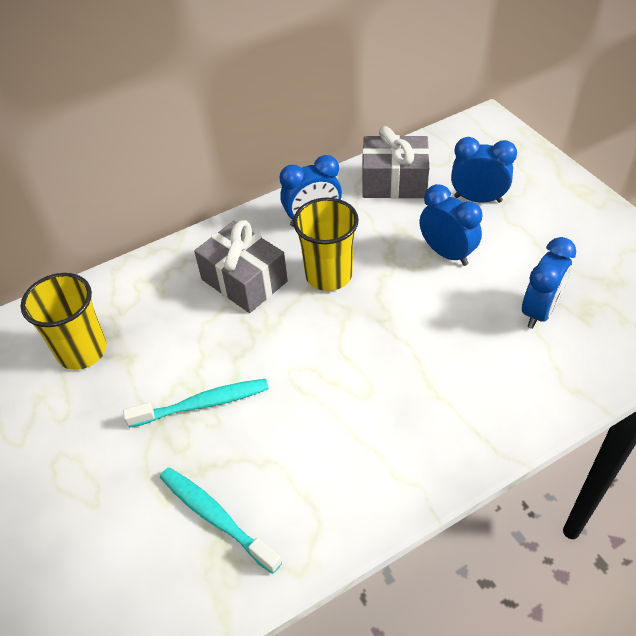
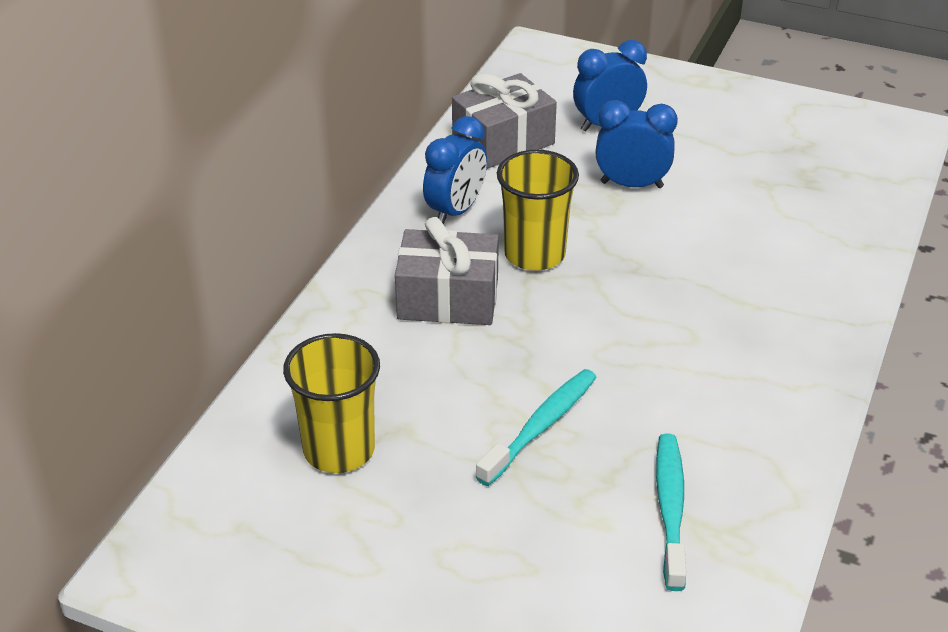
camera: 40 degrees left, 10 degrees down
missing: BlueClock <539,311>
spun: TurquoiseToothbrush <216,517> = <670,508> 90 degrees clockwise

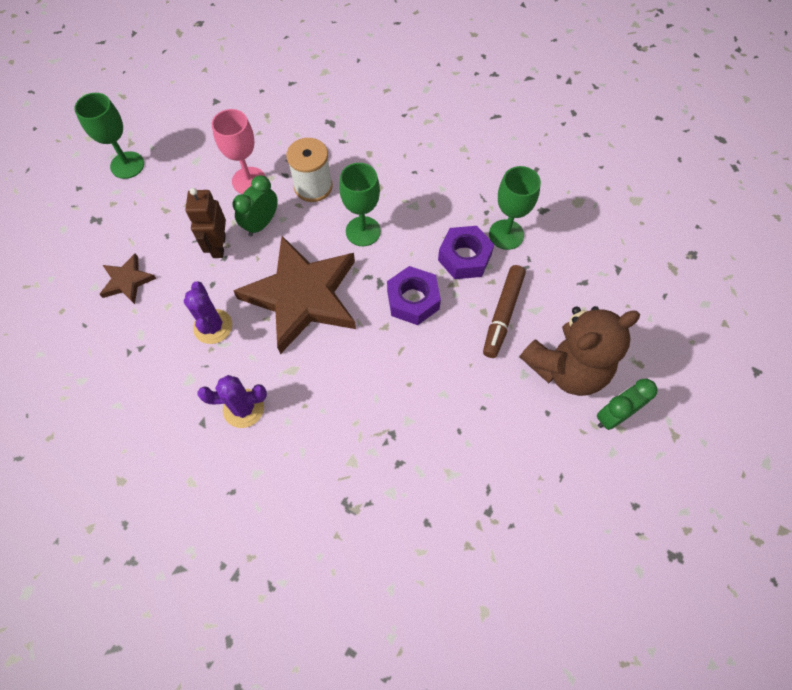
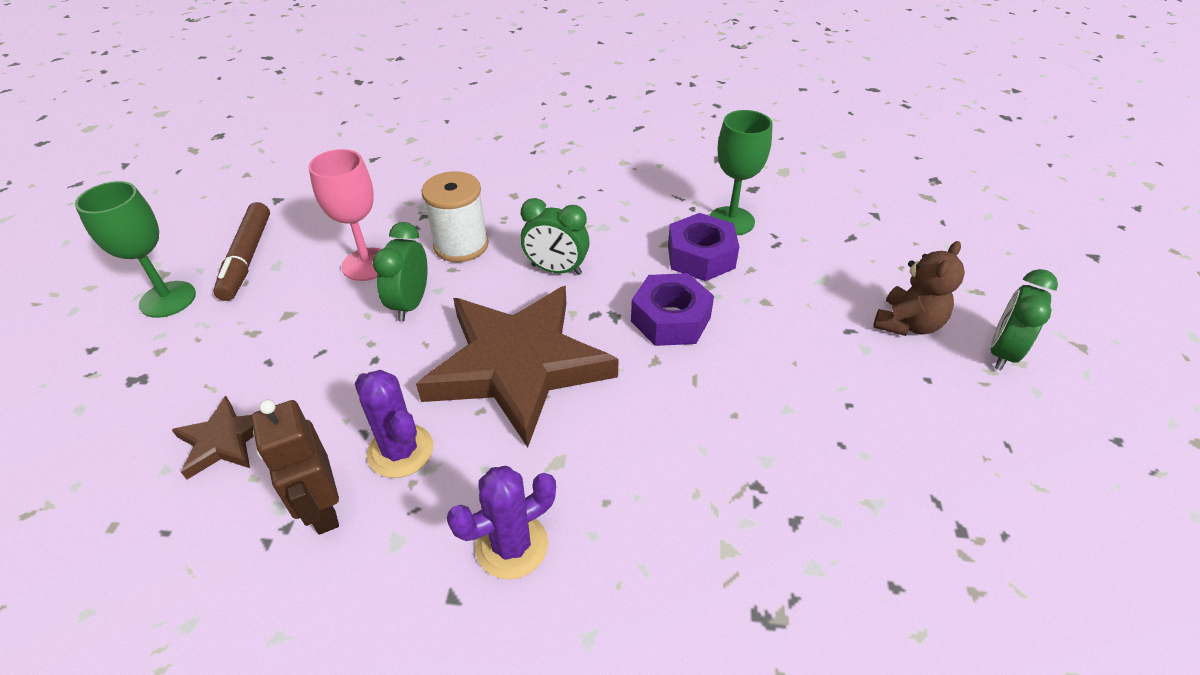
camera: 25 degrees left, 20 degrees down
relocated: BrownRobot <218,246> to <322,509>; BrownMarker <502,314> to <247,258>
exchanged: GreenGoblet <363,231> to GreenClock <556,270>
size: BrownTeddyBear <566,368> = <907,324> x0.58

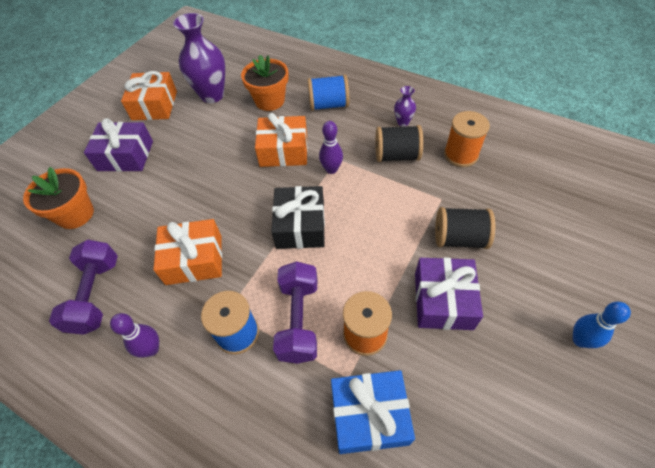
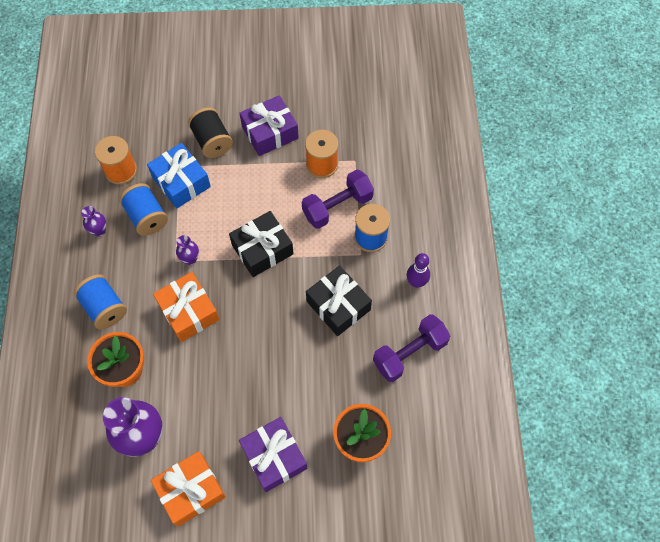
camera: 125 degrees left, 10 degrees up
missing: BlueBowlingPin <580,340>
relocated: BlueGift <369,415> to <181,182>
exchanged: PurpleBowlingPin <331,169> to PurpleVase <190,259>
colour: OrangeGift <194,259> to BlackGift <338,305>; BlackSpool <396,156> to BlueSpool <147,217>

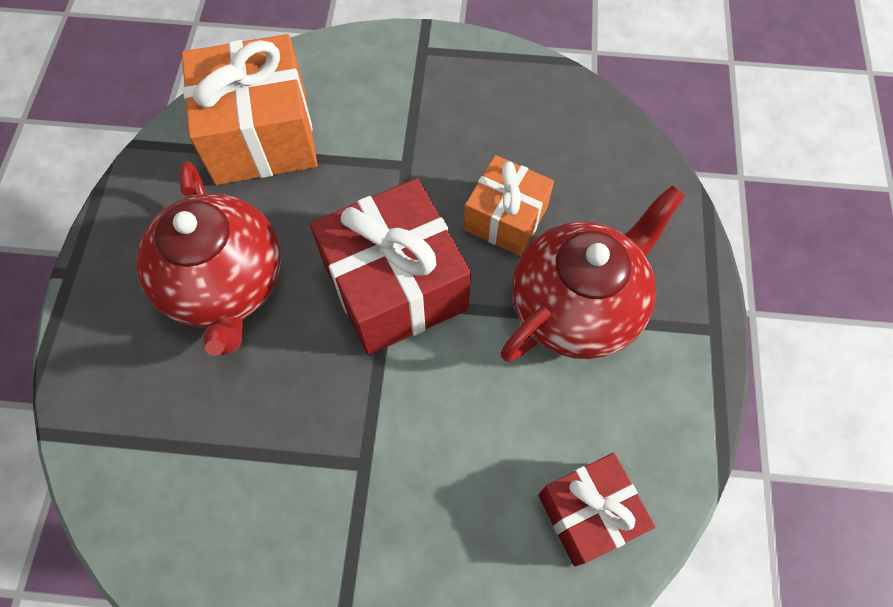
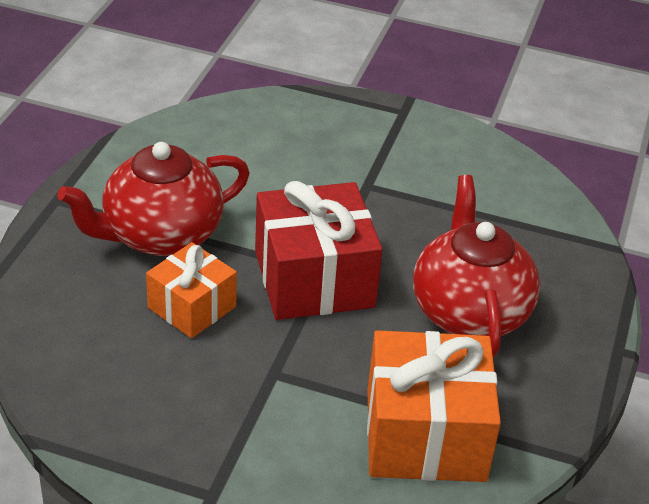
camera: 170 degrees left, 25 degrees down
missing: RedGift <588,513>

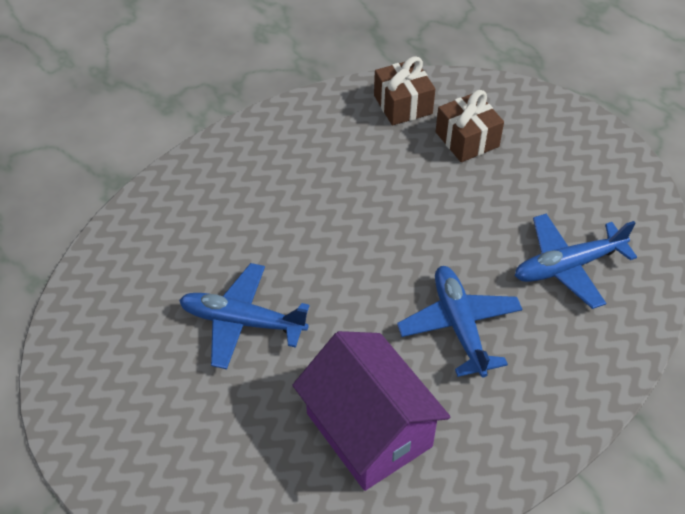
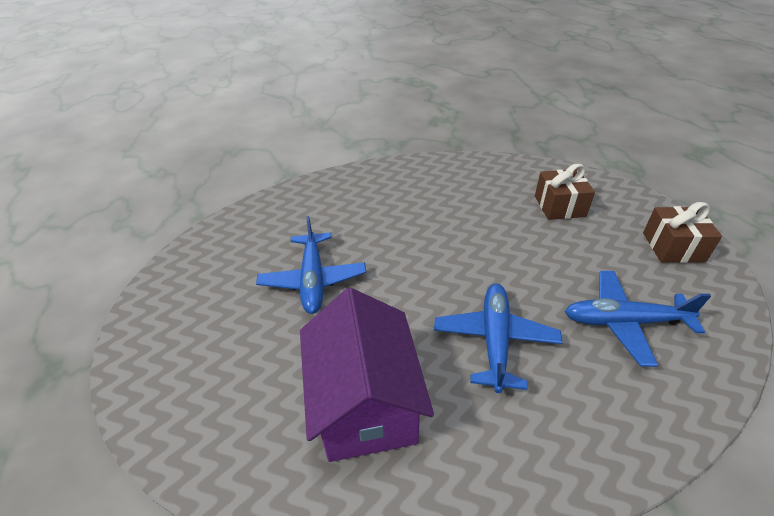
camera: 25 degrees right, 10 degrees down
relocated: BrownGift <403,104> to <673,247>
spun: BluePlane <242,321> = <313,280> 135 degrees counterclockwise

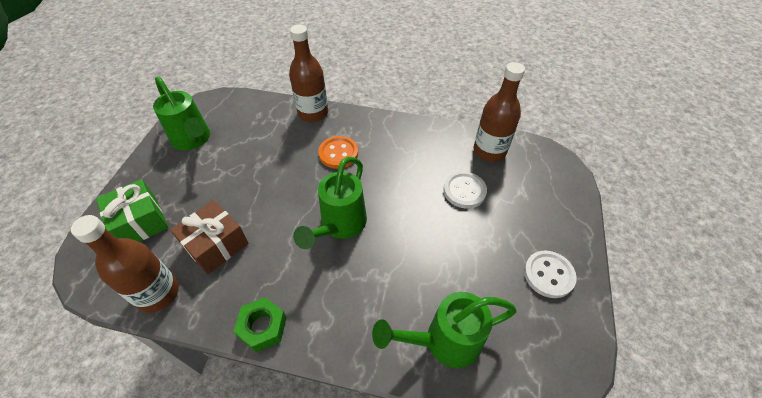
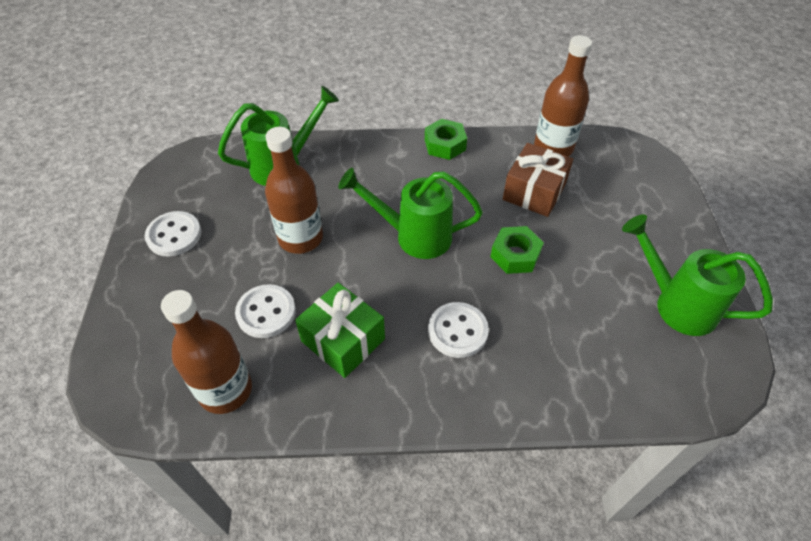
camera: 165 degrees right, 0 degrees up
appeared: GreenNut <515,255>
relocated: GreenGift <140,222> to <343,340>; BrownBottle <313,113> to <300,238>
colour: OrangeButton <338,153> to WhiteButton <457,331>
spun: GreenWateringCan <339,226> = <413,236> 90 degrees counterclockwise

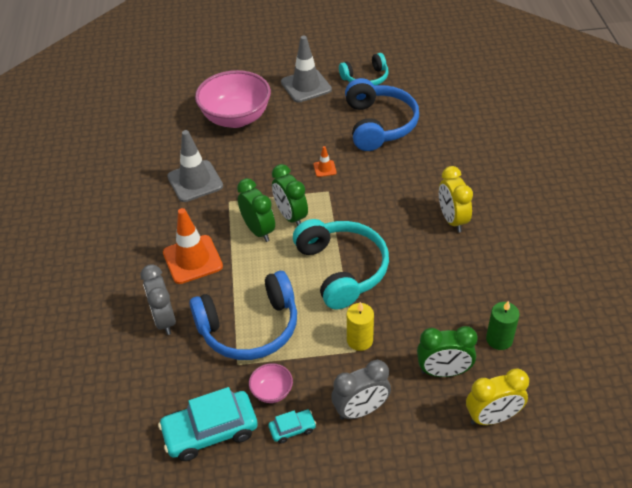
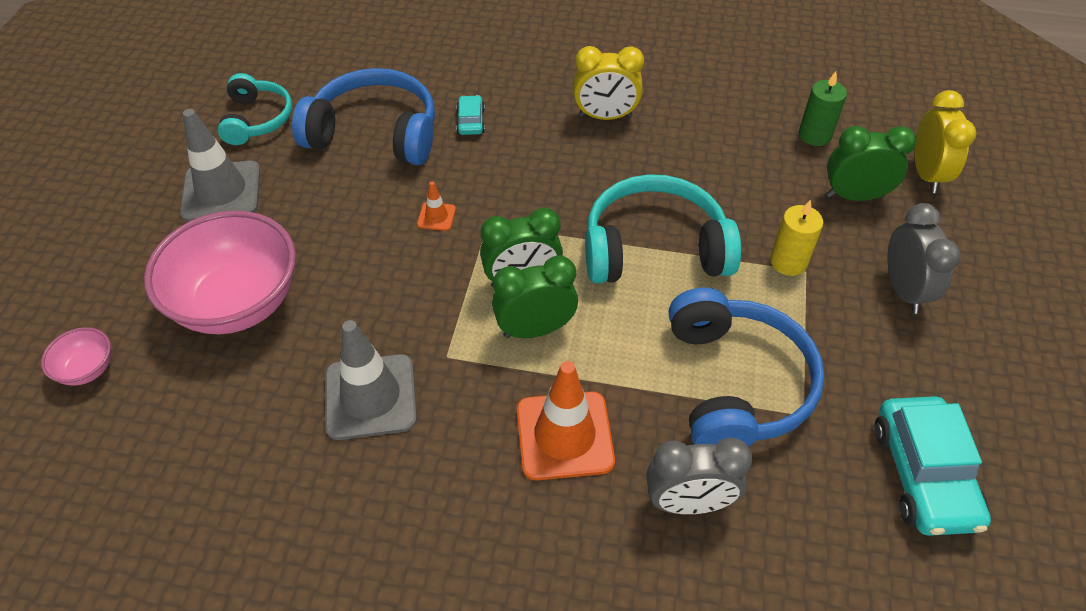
camera: 75 degrees left, 5 degrees up
relocated: PinkBowl <272,392> to <87,369>; TurquoiseCar <292,429> to <470,121>
spun: GreenClock <443,372> = <854,196> 105 degrees counterclockwise

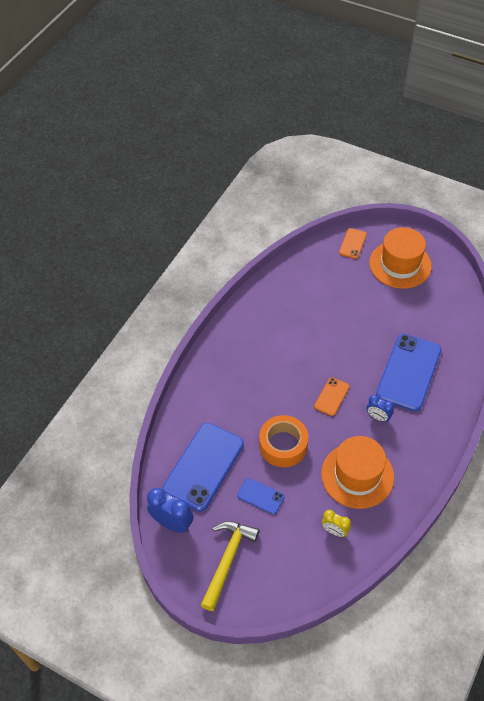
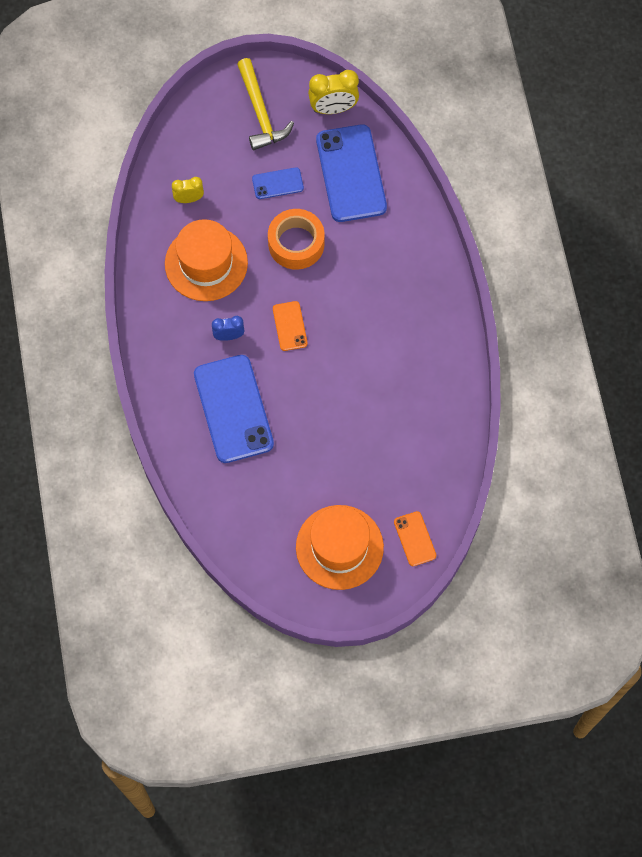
camera: 140 degrees right, 15 degrees up
colour: BlueClock <172,523> to YellowClock <333,108>

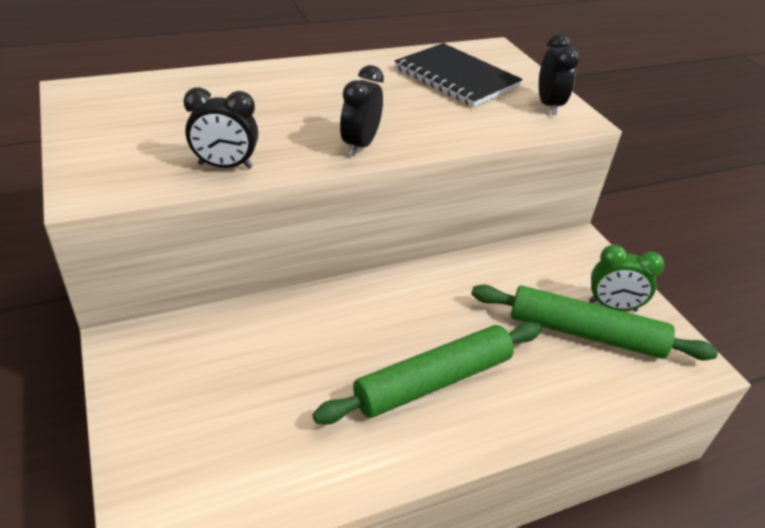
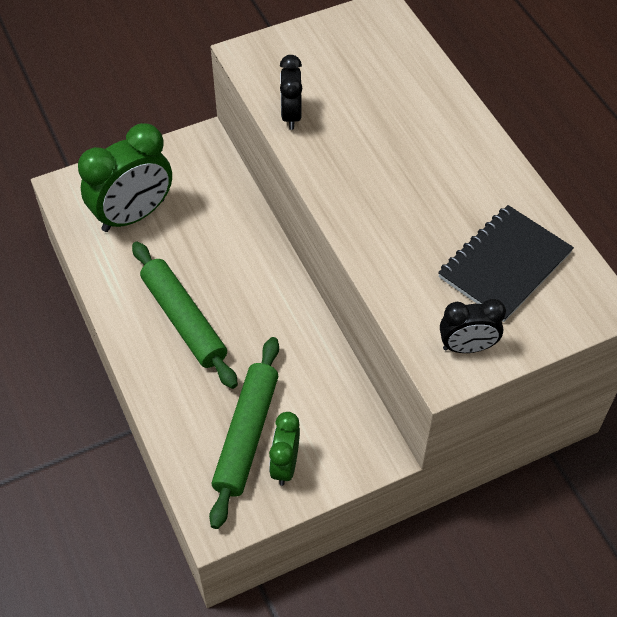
camera: 90 degrees right, 15 degrees up
missing: BlackClock <360,145>
appeared: GreenClock <133,215>

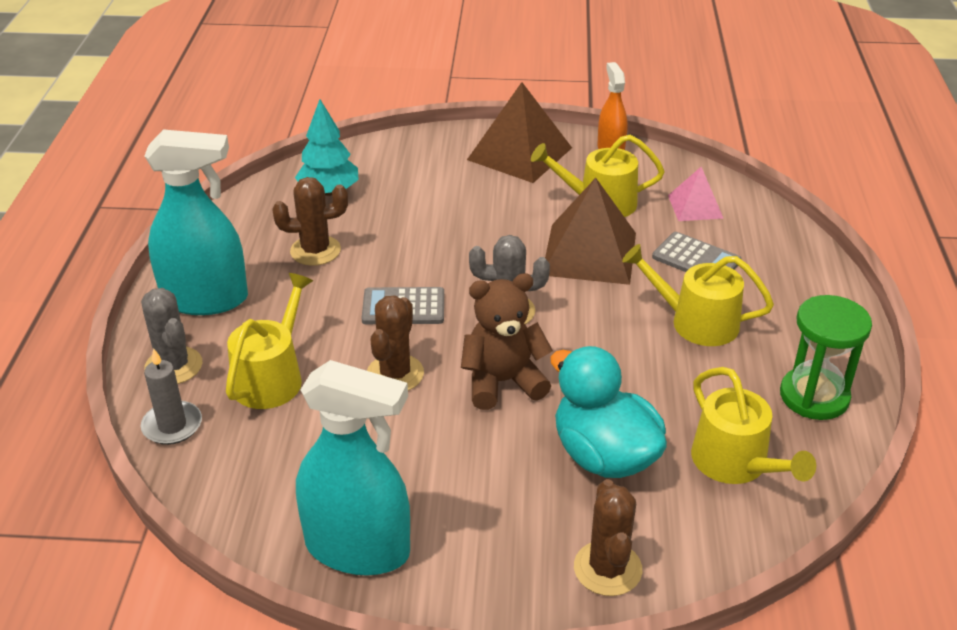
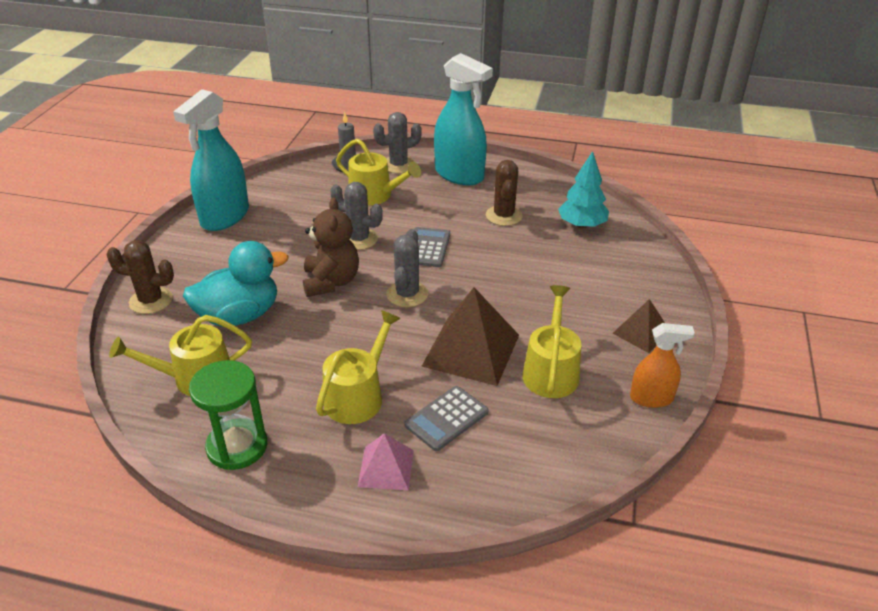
camera: 100 degrees right, 0 degrees up
relocated: PinkPyramid <695,206> to <386,468>
colour: BrownCactus <395,374> to GreyCactus <359,239>
spun: TurquoiseSprayBottle <205,299> = <459,175> 60 degrees counterclockwise
size: BrownPyramid <519,153> = <641,332> x0.56

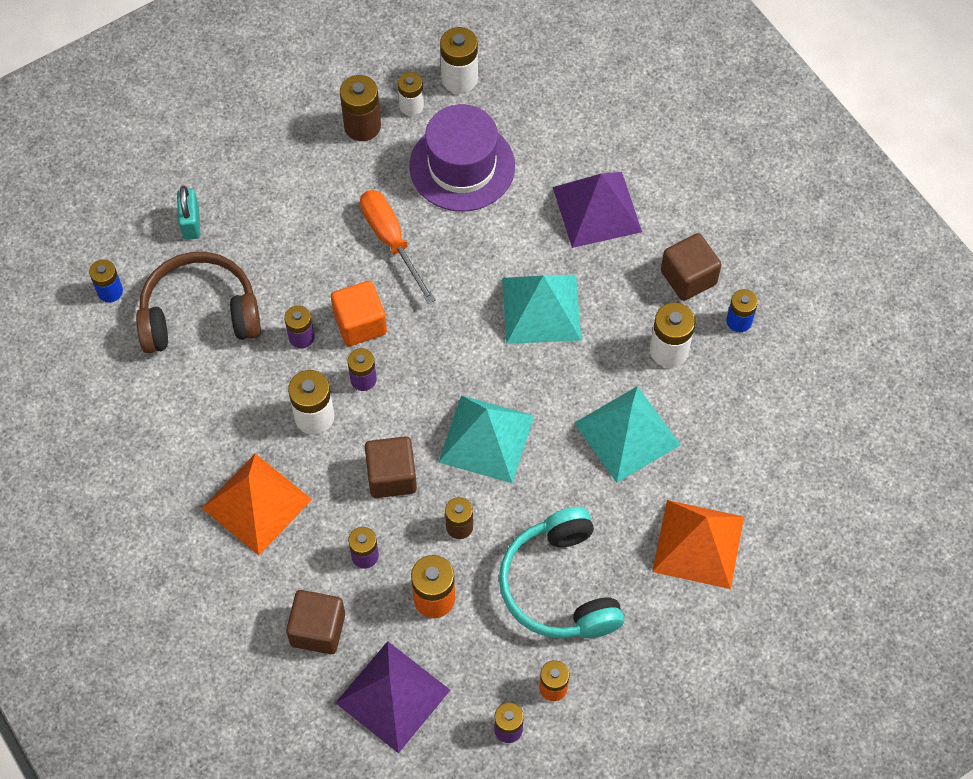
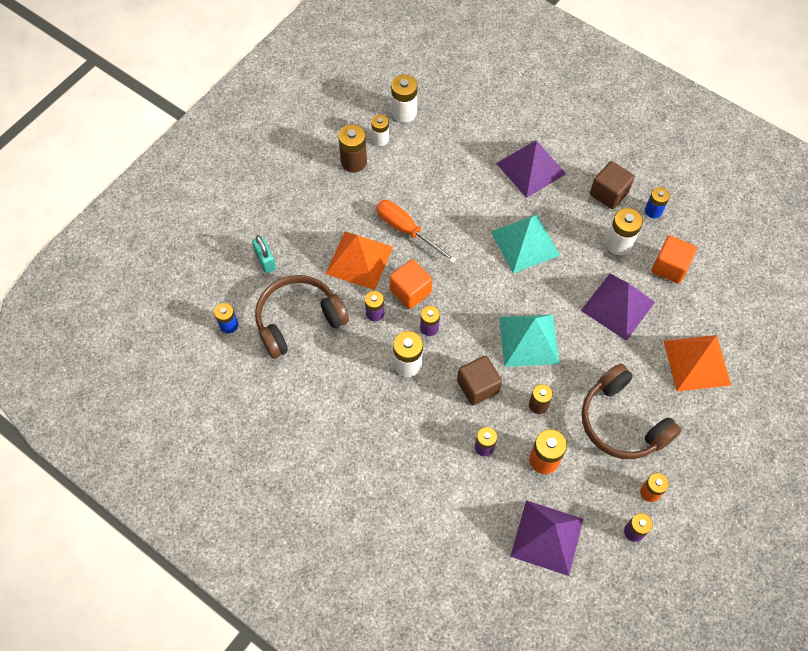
camera: 20 degrees left, 0 degrees up
missing: BrownCube <318,629>; PurpleHat <462,166>
appeared: OrangeCube <670,267>
relocated: OrangePyramid <256,503> to <359,260>
colour: TurquoiseHeadphones <560,586> to BrownHeadphones <622,422>; TurquoisePyramid <627,434> to PurplePyramid <618,306>

